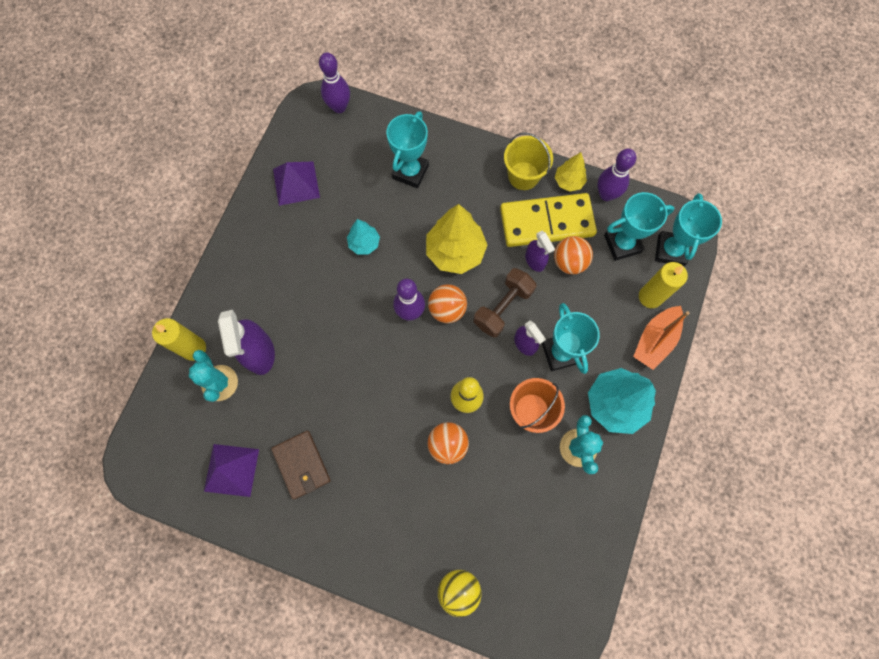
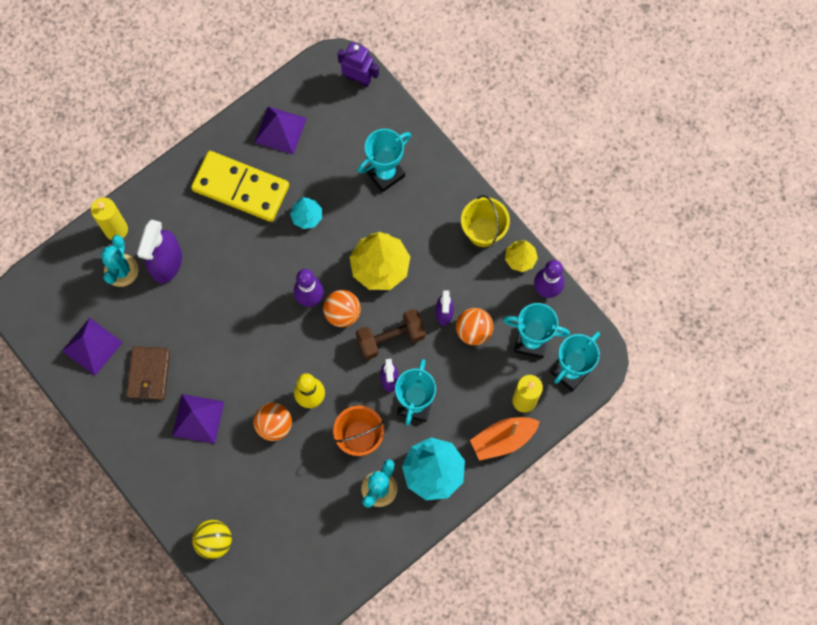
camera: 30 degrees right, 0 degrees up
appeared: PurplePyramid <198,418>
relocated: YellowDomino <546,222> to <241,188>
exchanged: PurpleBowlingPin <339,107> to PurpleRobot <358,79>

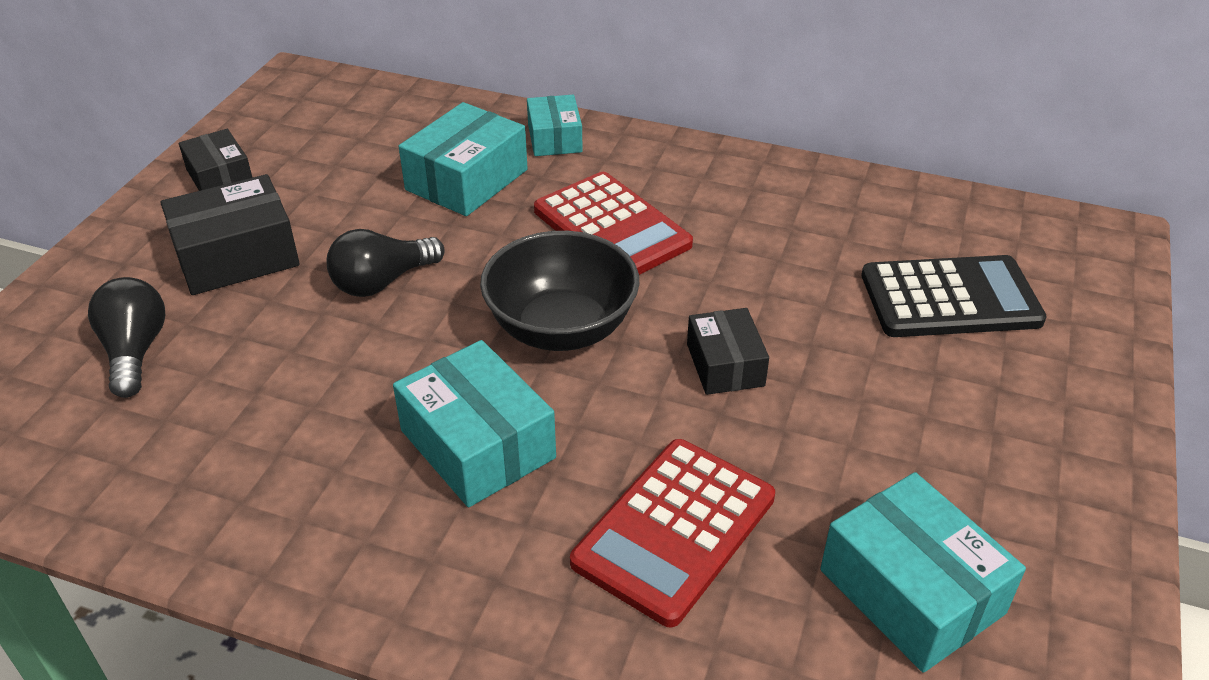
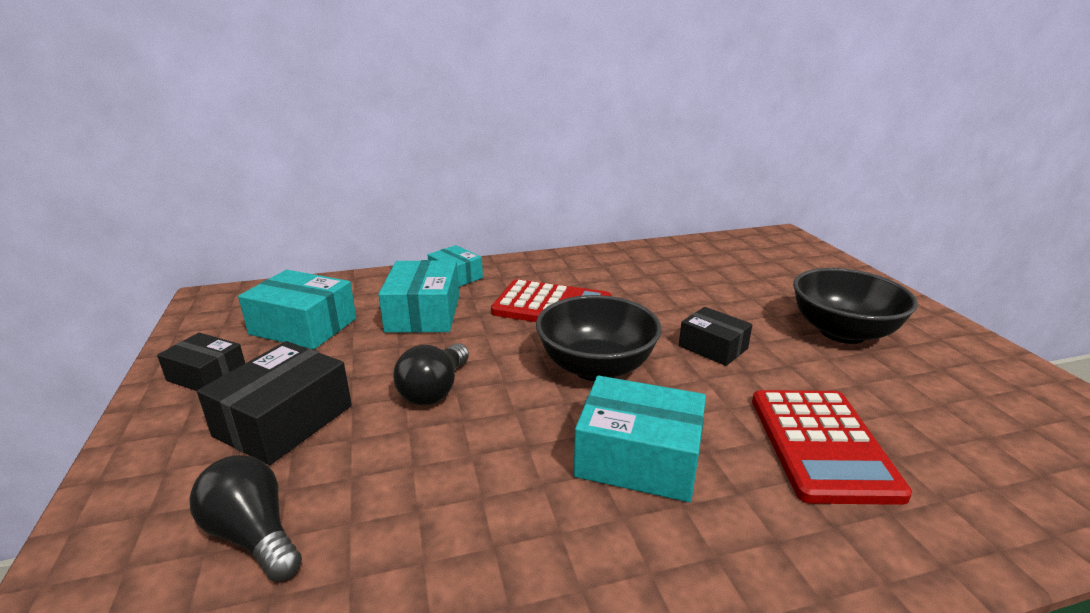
camera: 35 degrees left, 15 degrees down
missing: BlackCalculator <950,299>
appeared: BlackBowl <842,332>
relocated: TurquoiseBox <911,591> to <303,326>

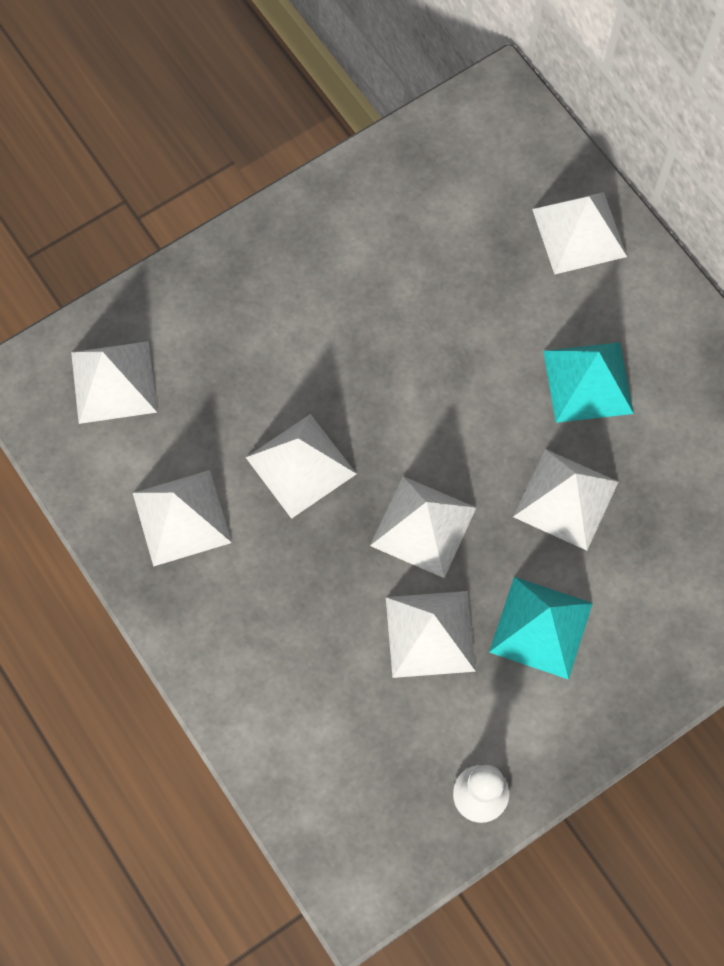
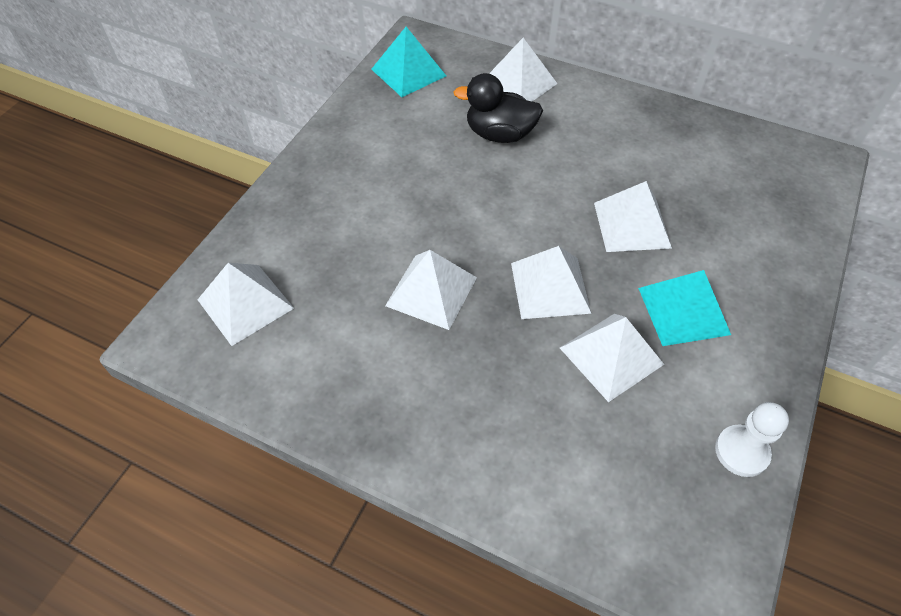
camera: 30 degrees left, 15 degrees down
missing: WhitePyramid <182,517>
appeared: BlackDuck <499,134>
relocated: TurquoisePyramid <588,382> to <408,72>

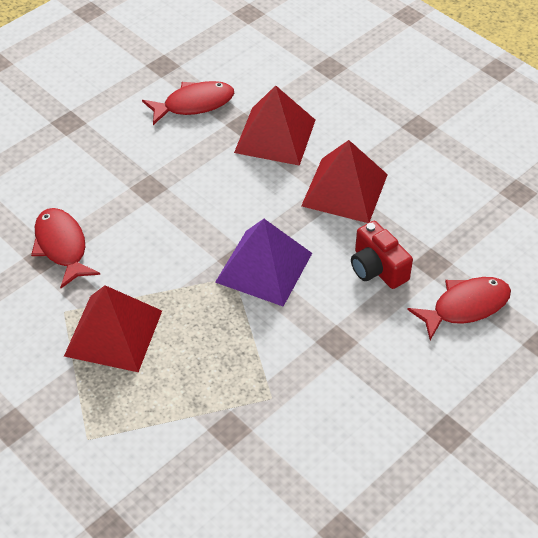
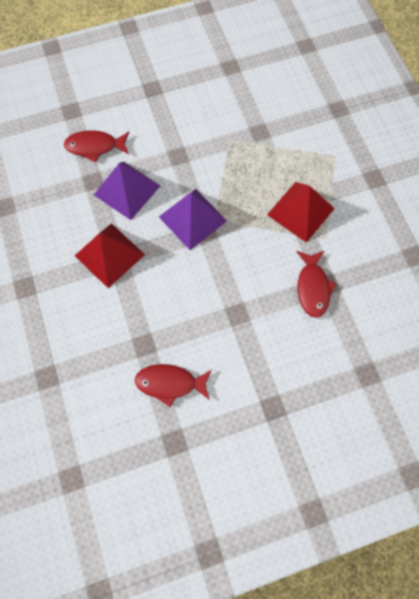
camera: 155 degrees left, 20 degrees up
missing: RedPyramid <275,136>
exchanged: RedCamera <377,268> to PurplePyramid <127,190>

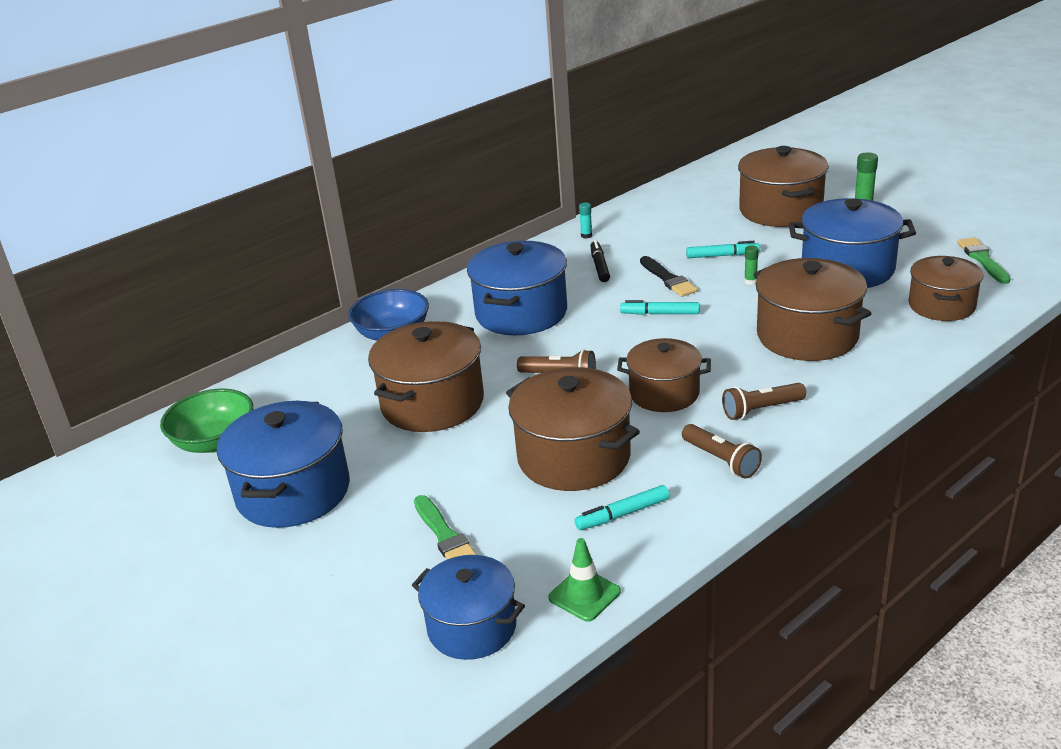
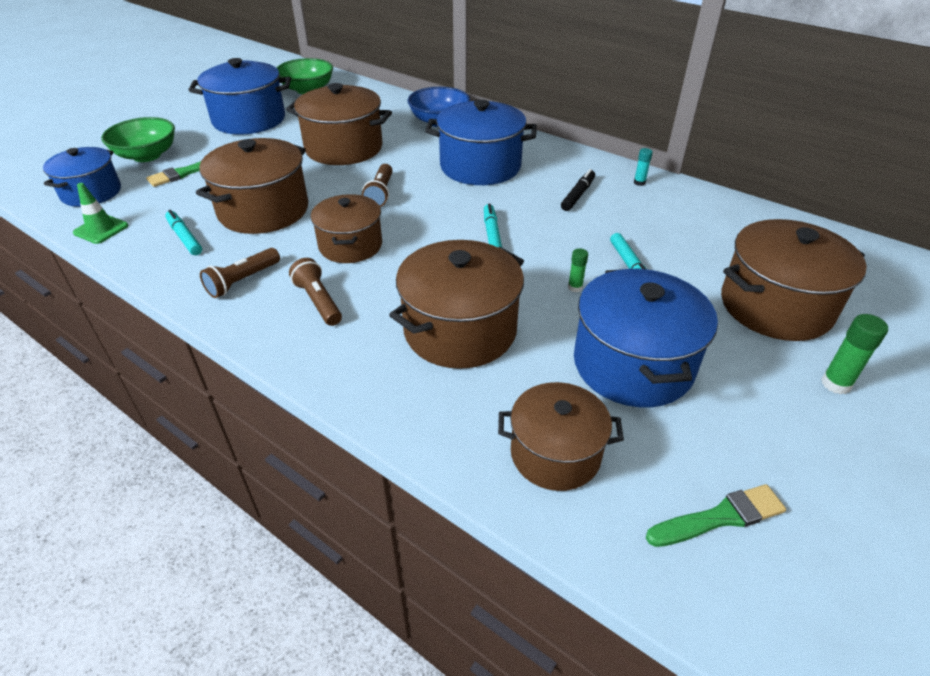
camera: 75 degrees right, 10 degrees up
missing: BlackBrush <668,279>
appeared: GreenBowl <147,155>
spun: BlackMarker <599,266> = <578,195> 45 degrees counterclockwise

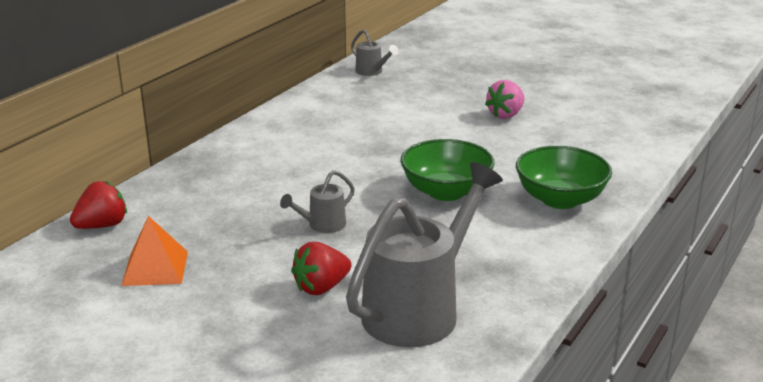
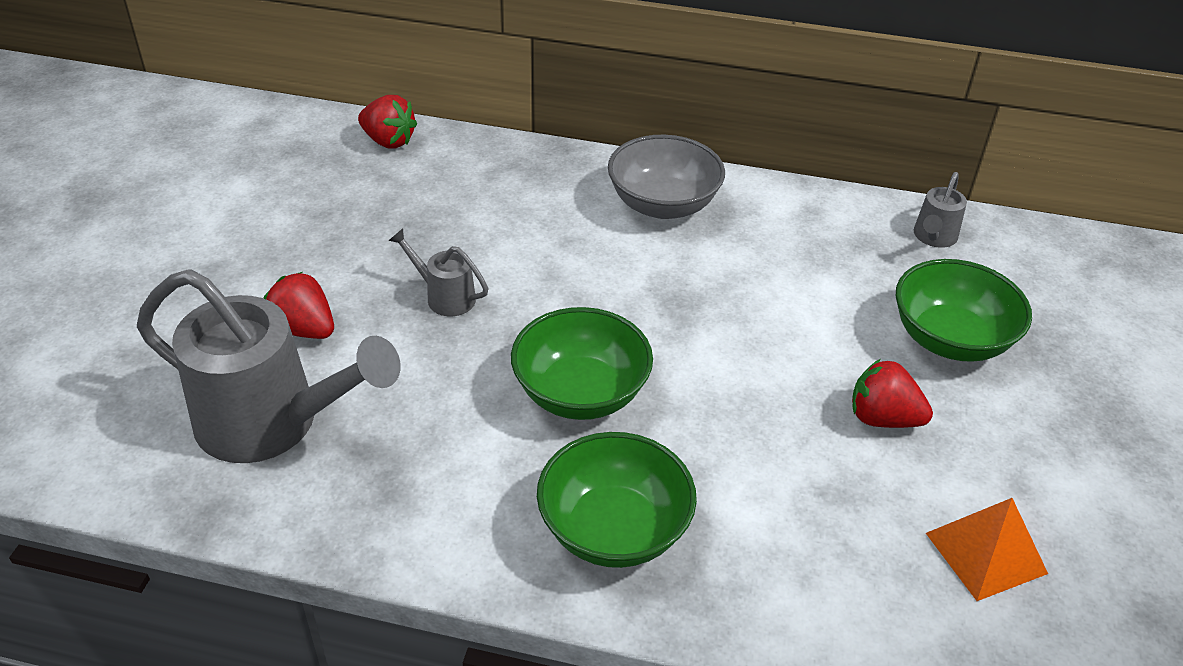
camera: 70 degrees right, 15 degrees up
appeared: GreyBowl <663,204>; GreenBowl <950,339>
relocated: OrangePyramid <155,268> to <986,553>
colour: PinkStrawberry <506,115> to RedStrawberry <882,418>

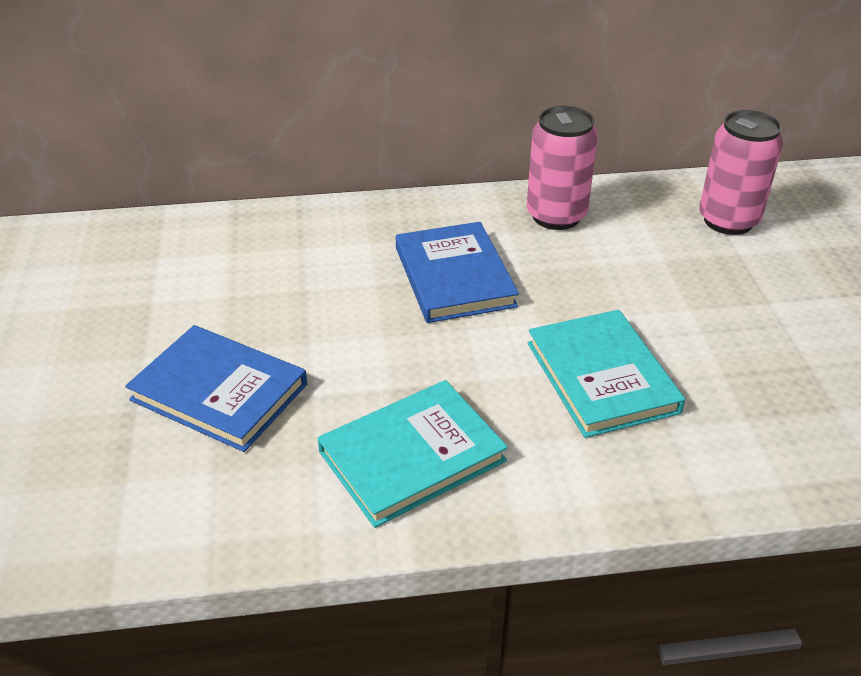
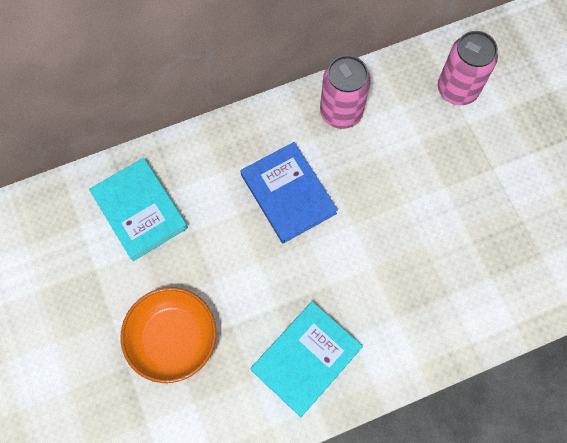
camera: 15 degrees left, 30 degrees up
relocated: TurquoiseBook <601,377> to <139,210>
exchanged: BlueBook <219,392> to OrangeBowl <173,338>

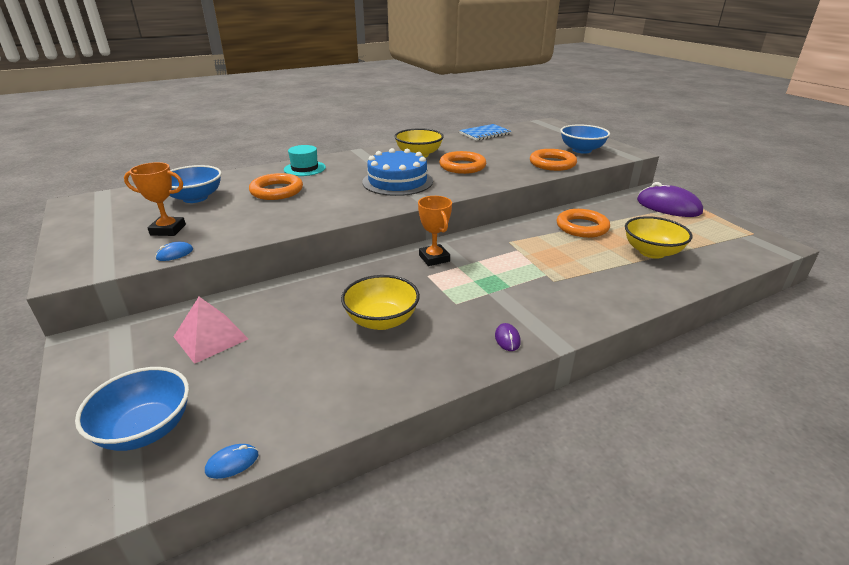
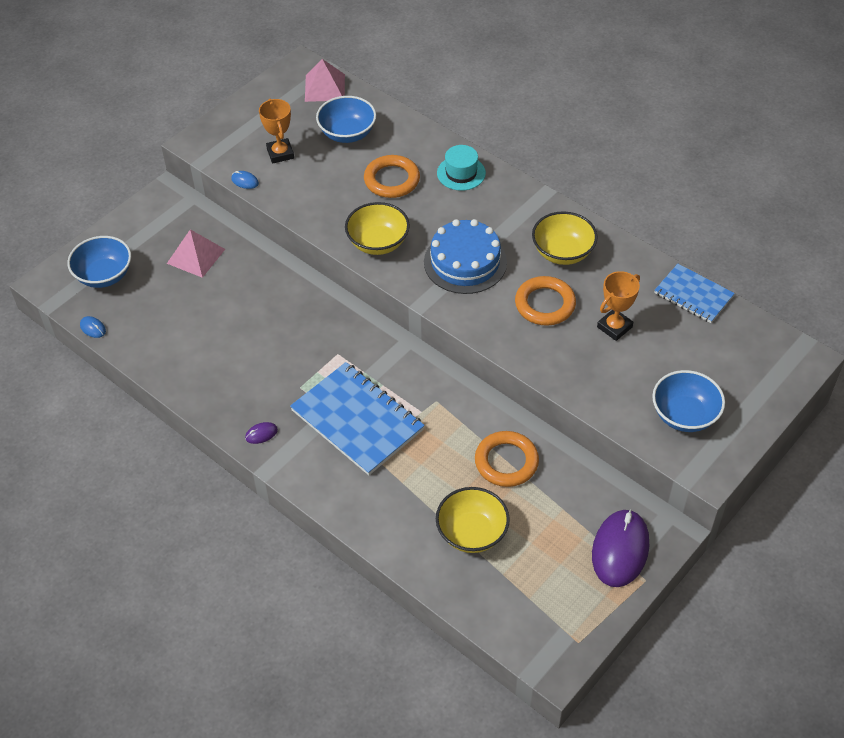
camera: 70 degrees right, 20 degrees up
missing: OrangeRing <552,163>
appeared: BlueNotebook <357,420>; PinkPyramid <324,87>
relocated: YellowBowl <381,320> to <378,243>; OrangeTrophy <434,258> to <614,327>

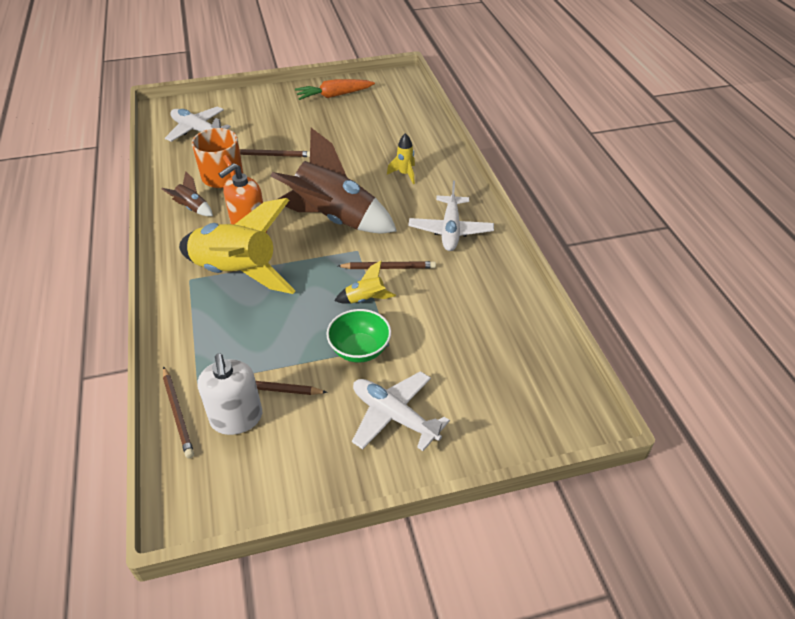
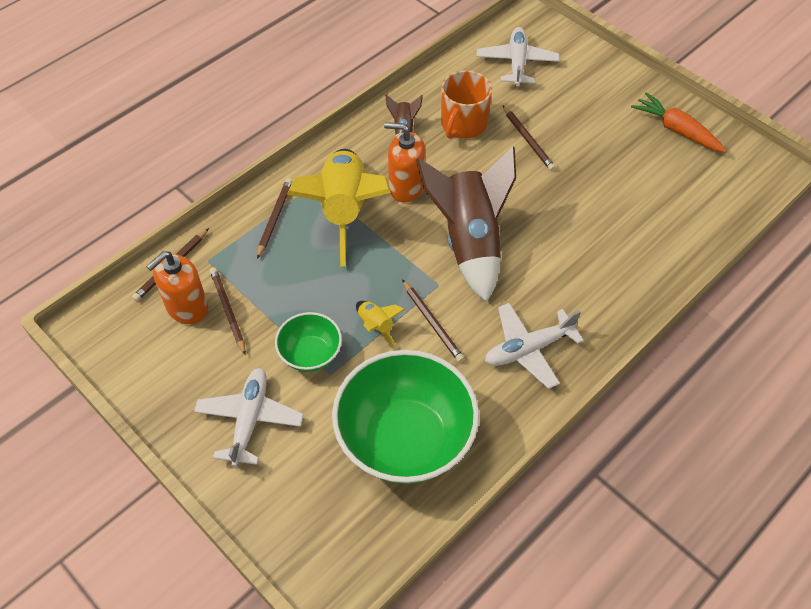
camera: 60 degrees right, 10 degrees up
missing: YellowRocket <404,174>
appeared: BrownPencil <275,218>; GreenBowl <405,439>
colour: WhiteSoapDispenser <236,418> to OrangeSoapDispenser <187,307>

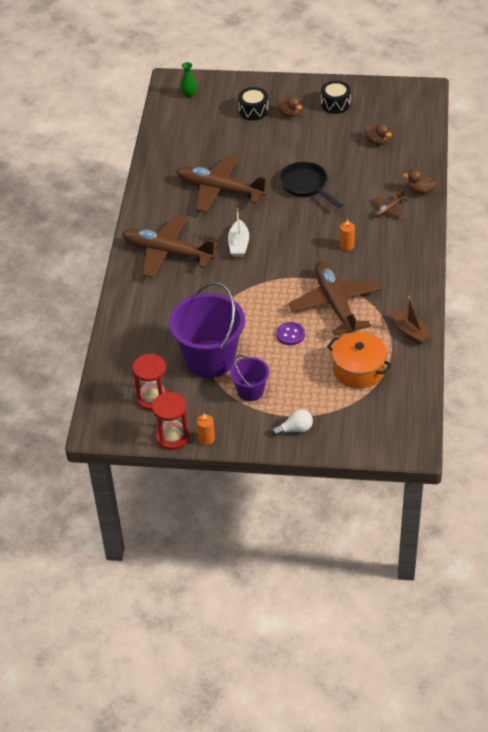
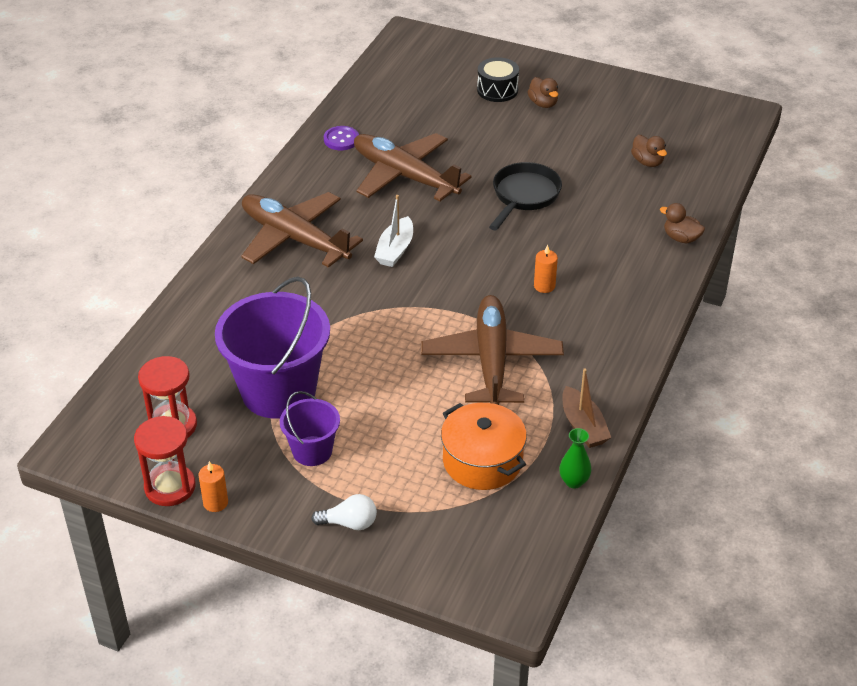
camera: 15 degrees right, 5 degrees down
missing: BlackDrum <335,104>; BrownPlane <389,209>
relocated: GreenVase <189,94> to <574,481>; PurpleButton <290,334> to <341,139>
spun: BlackPan <306,186> = <524,196> 45 degrees clockwise

